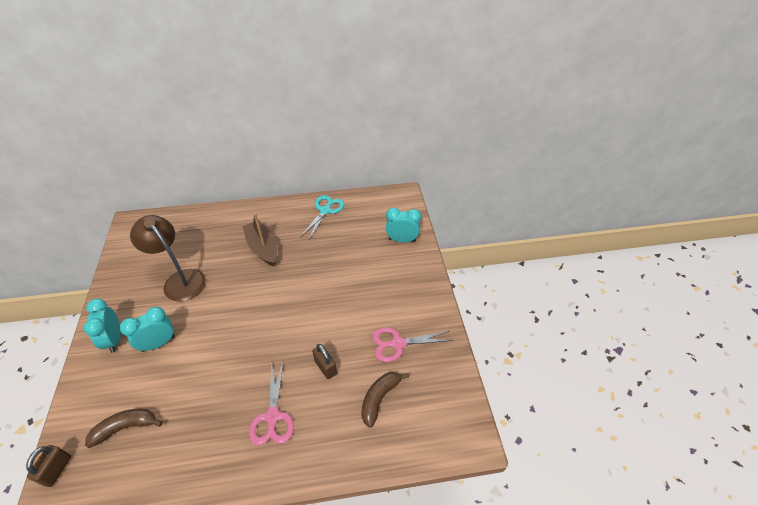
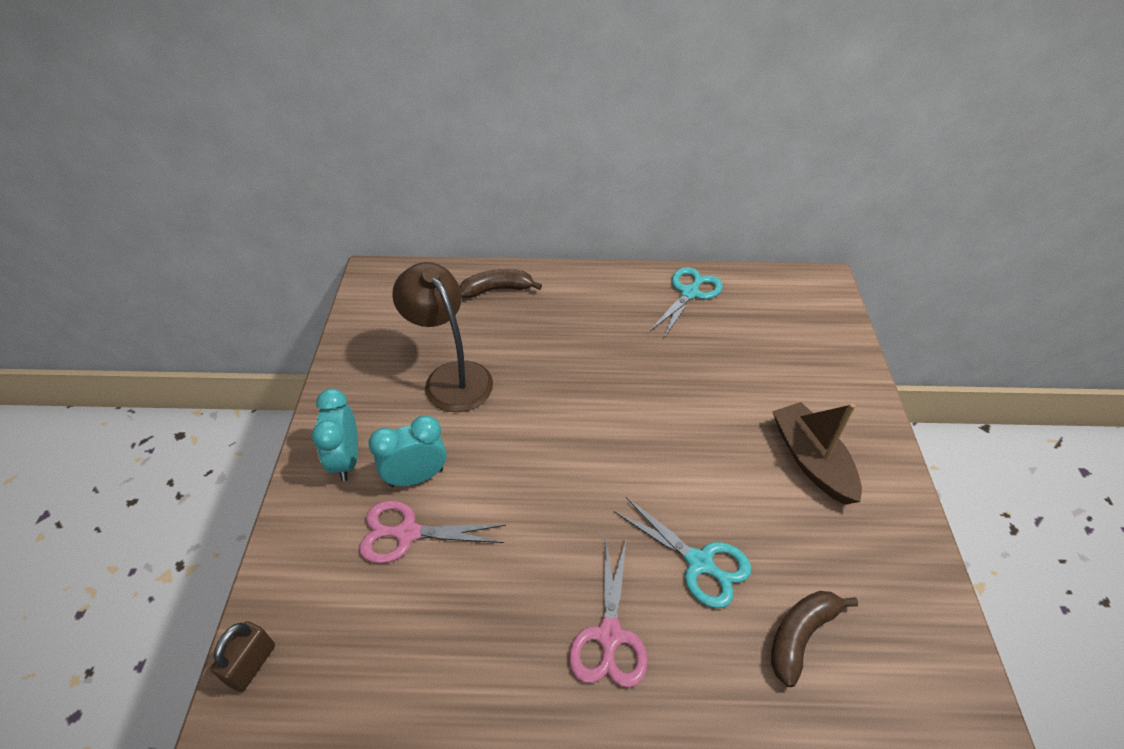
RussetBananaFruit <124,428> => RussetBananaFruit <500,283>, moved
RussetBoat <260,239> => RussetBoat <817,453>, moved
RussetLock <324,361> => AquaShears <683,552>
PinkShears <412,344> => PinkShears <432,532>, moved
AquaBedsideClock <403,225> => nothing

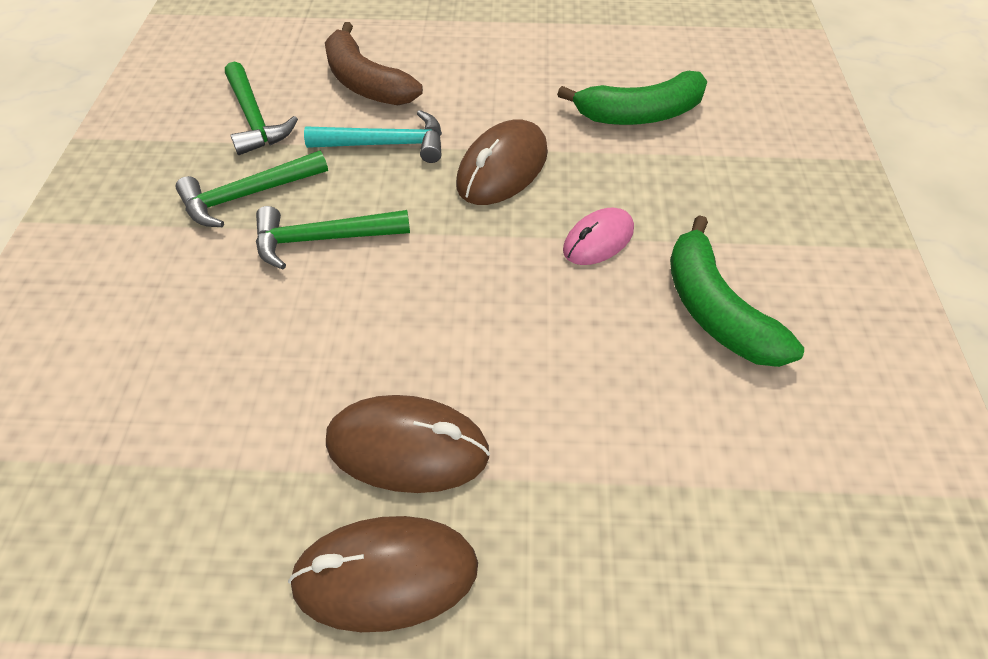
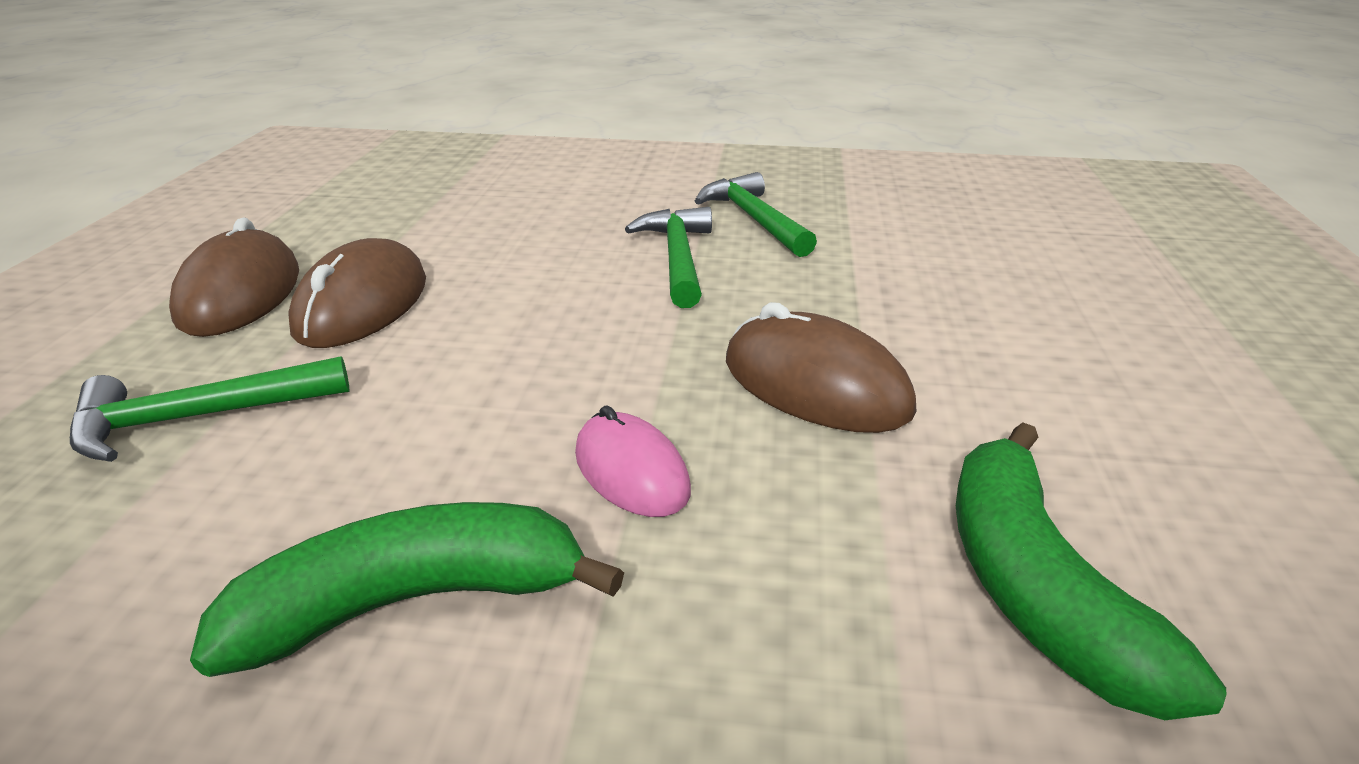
LeafGreenCarpenter'sHammer <261,108> => LeafGreenCarpenter'sHammer <210,409>, moved
AquaCarpenter'sHammer <373,136> => nothing
RussetBananaFruit <374,63> => nothing

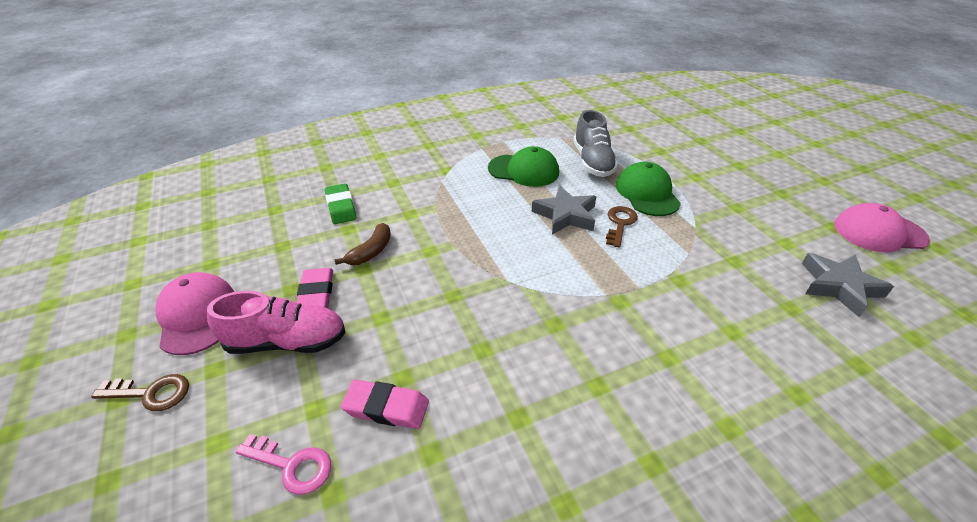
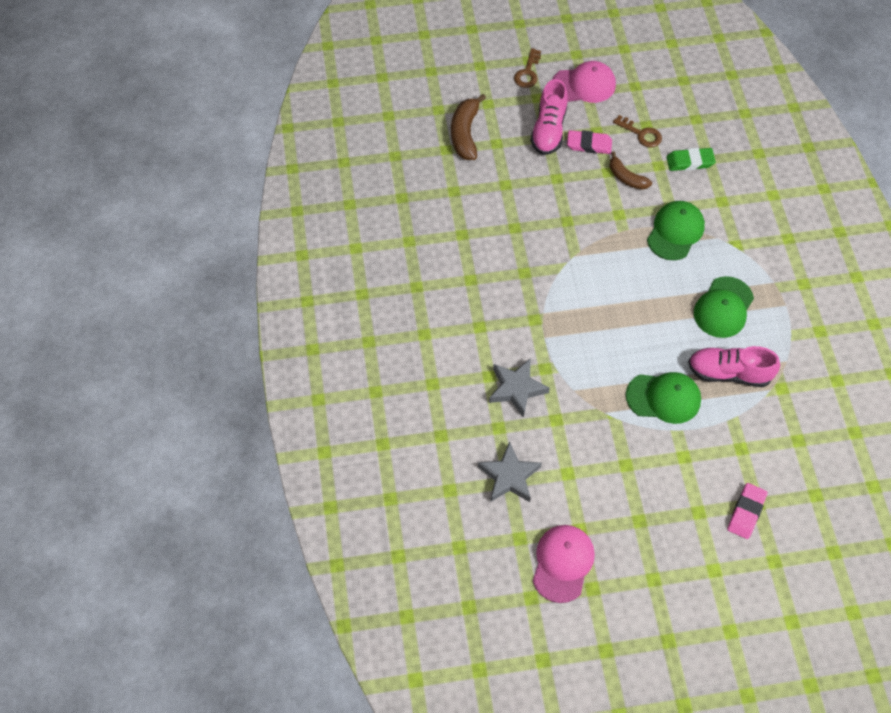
PinkKey <283,464> => RussetBananaFruit <468,127>
PinkGumEraser <385,404> => PinkGumEraser <747,511>, moved
AshGreyFivePointedStar <564,210> => AshGreyFivePointedStar <519,388>, moved
AshGreyShoe <595,143> => PinkShoe <734,366>
RussetKey <622,227> => RussetKey <637,131>, moved
nothing => LeafGreenBaseballCap <676,230>

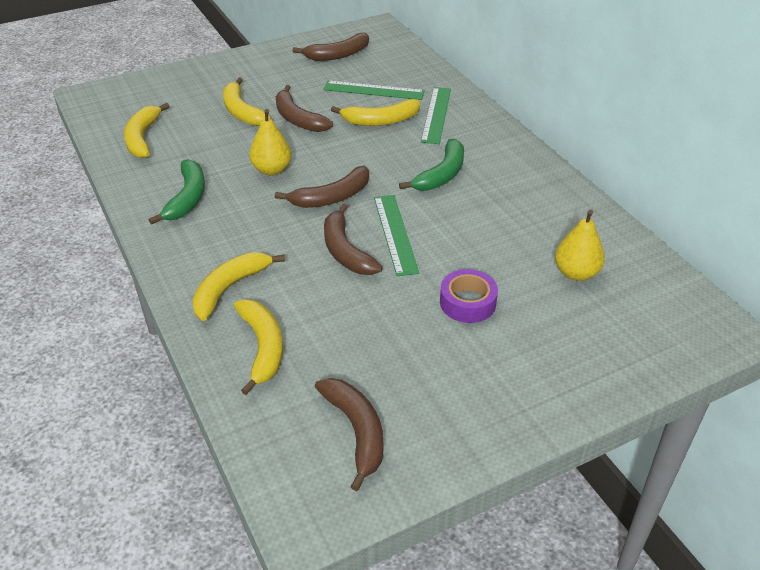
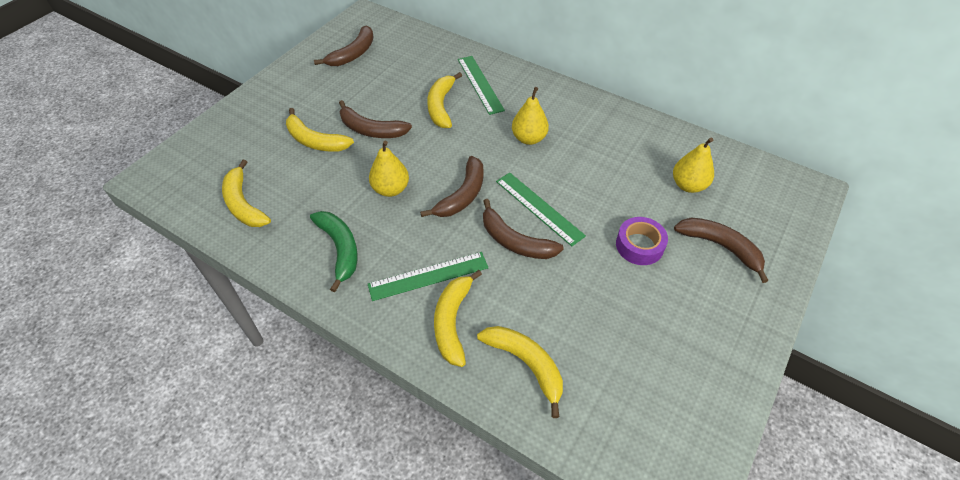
RussetBananaFruit <349,434> => RussetBananaFruit <721,250>, moved
LeafGreenMeasuringStick <374,90> => LeafGreenMeasuringStick <428,276>, moved
YellowBananaFruit <375,112> => YellowBananaFruit <444,100>, 135 degrees clockwise
LeafGreenBananaFruit <431,165> => YellowPear <530,116>

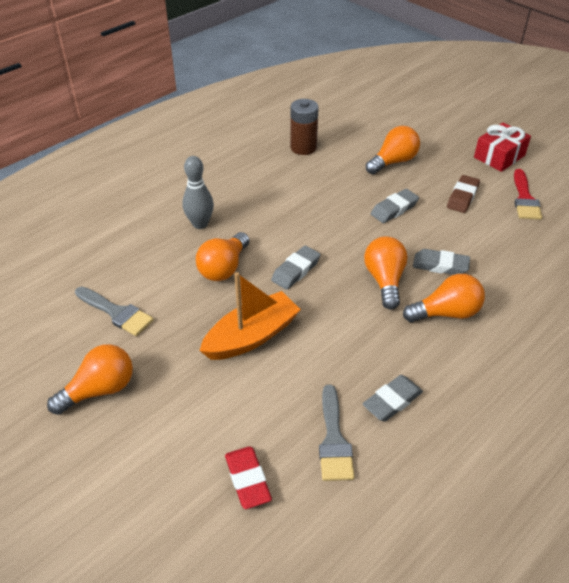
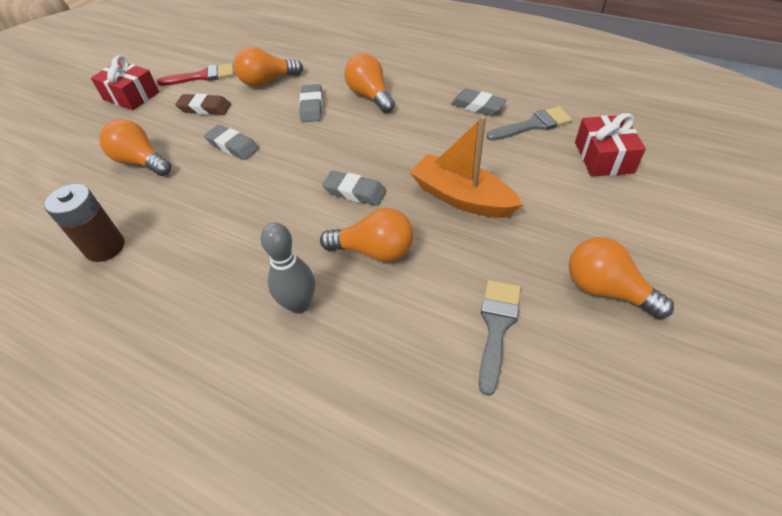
CrimsonGumEraser <248,477> => CrimsonPresent <610,144>
OrangeColouredLightBulb <386,273> => OrangeColouredLightBulb <268,67>, moved

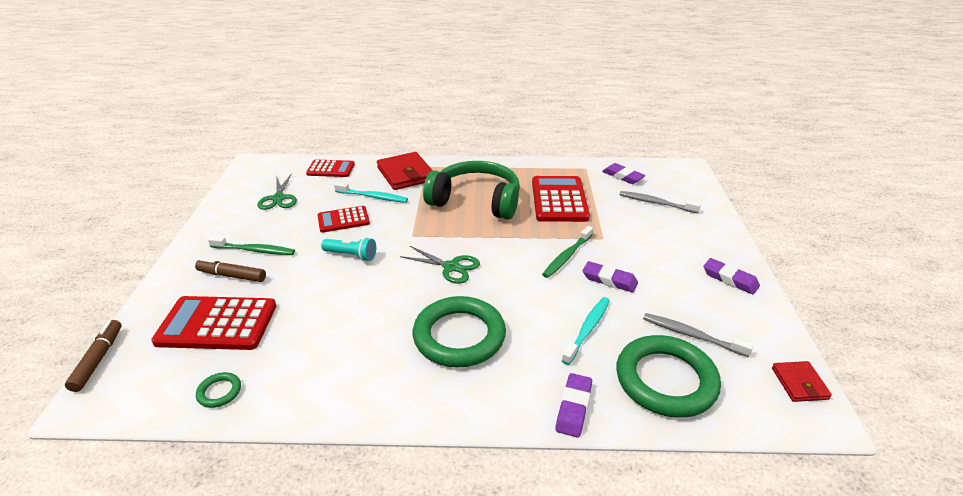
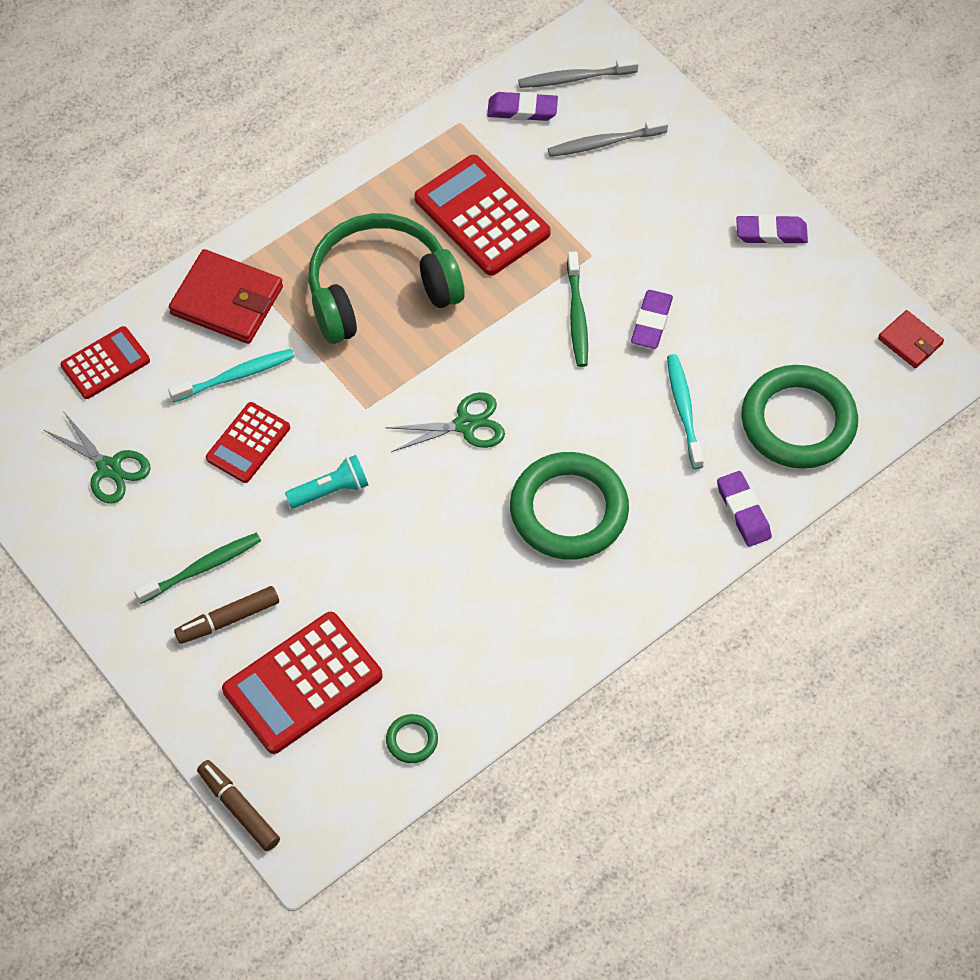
RoyalPurpleGumEraser <610,277> => RoyalPurpleGumEraser <652,319>, 60 degrees counterclockwise
AshGreyDentalBrush <698,335> => AshGreyDentalBrush <578,72>, moved

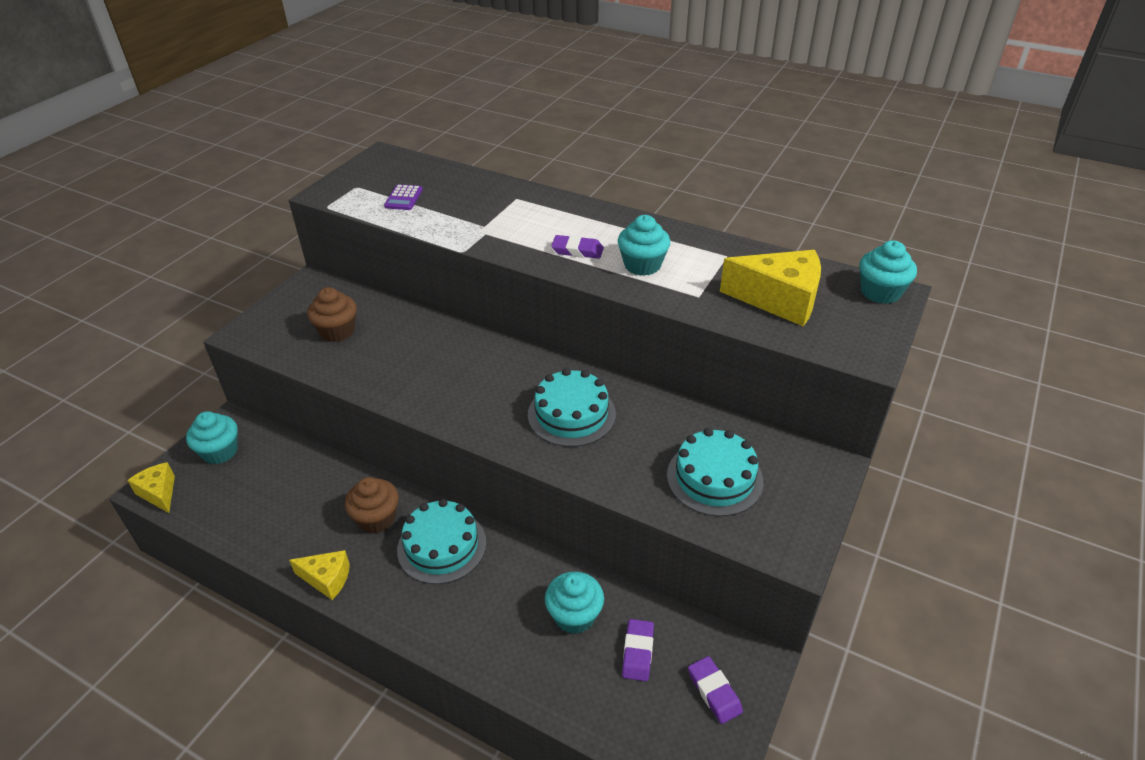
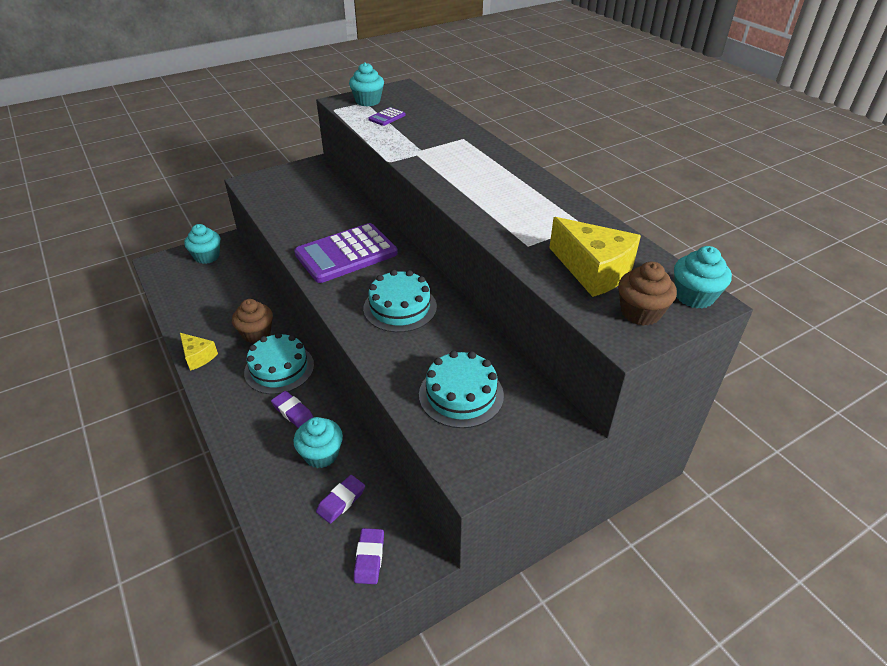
YellowCheeseWedge <151,487> => nothing
RussetCupcake <332,314> => RussetCupcake <647,294>, moved
RoyalPurpleGumEraser <577,247> => RoyalPurpleGumEraser <292,409>, moved
AquaCupcake <644,245> => AquaCupcake <366,84>, moved
nothing => RoyalPurpleAddingMachine <346,253>

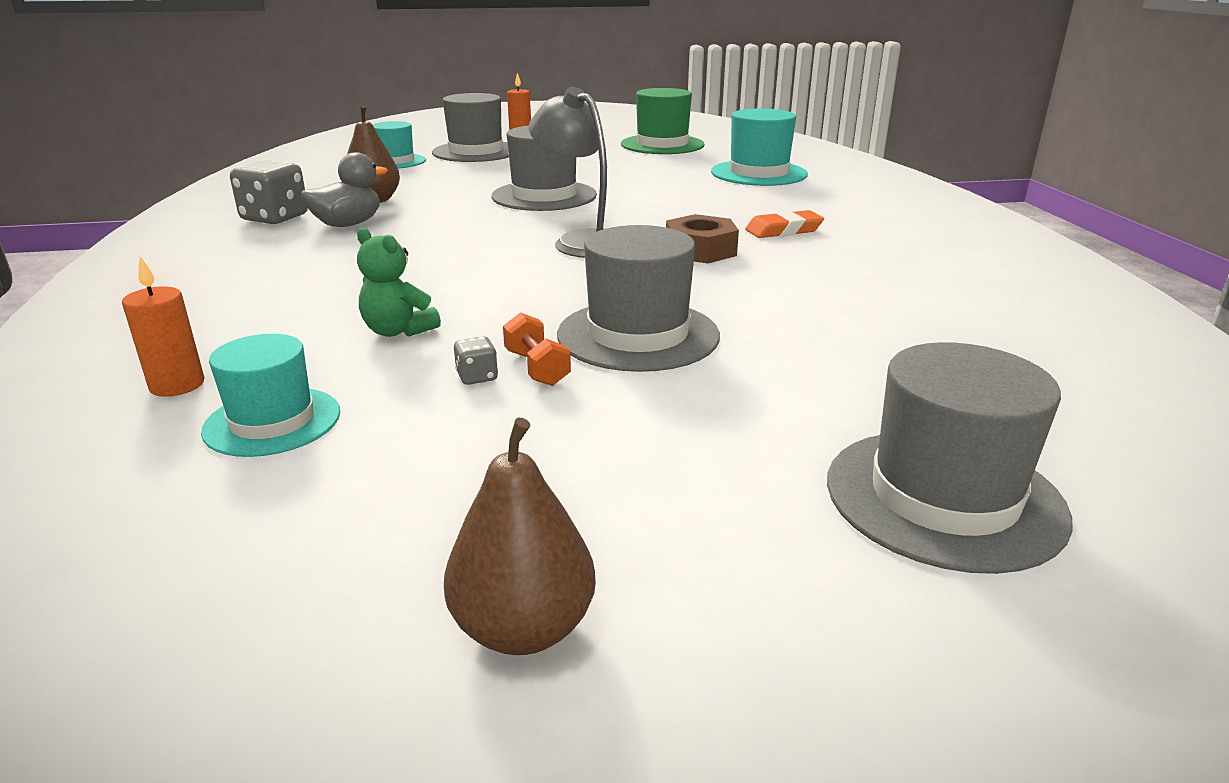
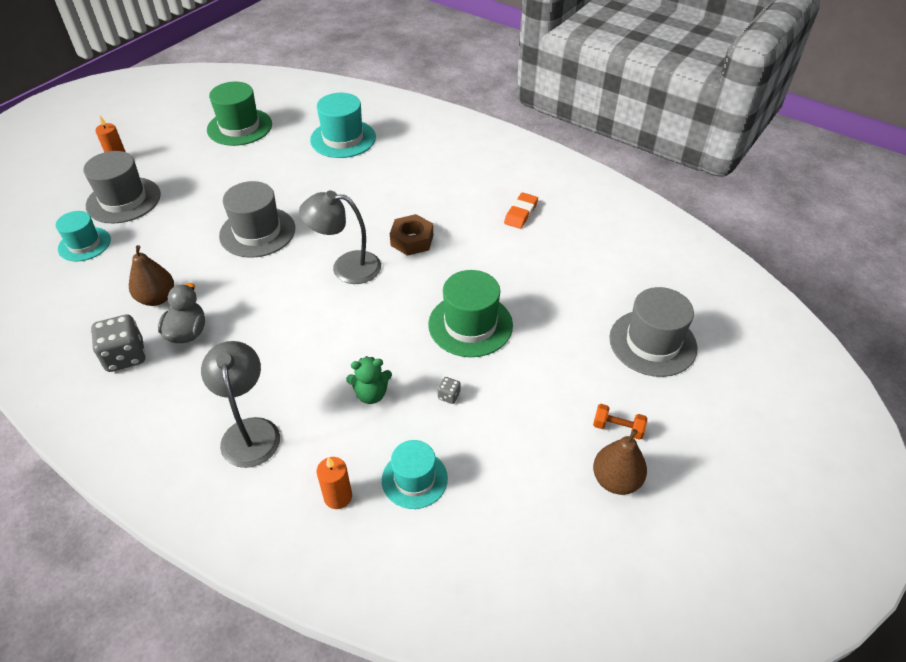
OrangeColouredFreeWeight <537,349> => OrangeColouredFreeWeight <620,422>, moved
AshGreyHat <638,298> => LeafGreenHat <470,313>
OrangeColouredGumEraser <784,224> => OrangeColouredGumEraser <521,210>, moved
nothing => AshGreyLamp <240,404>

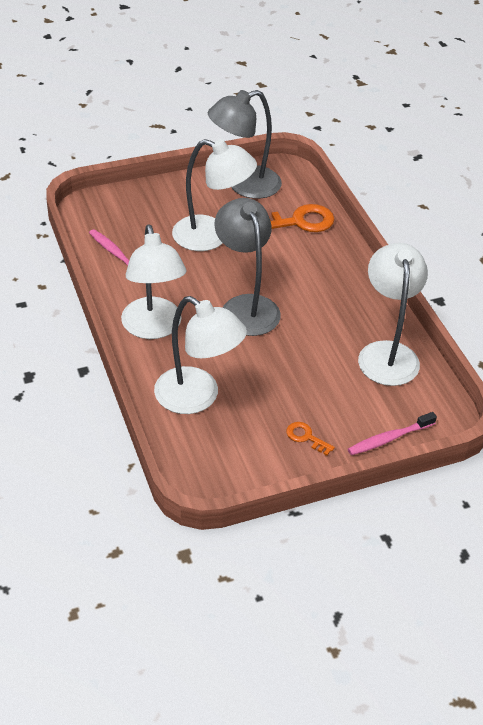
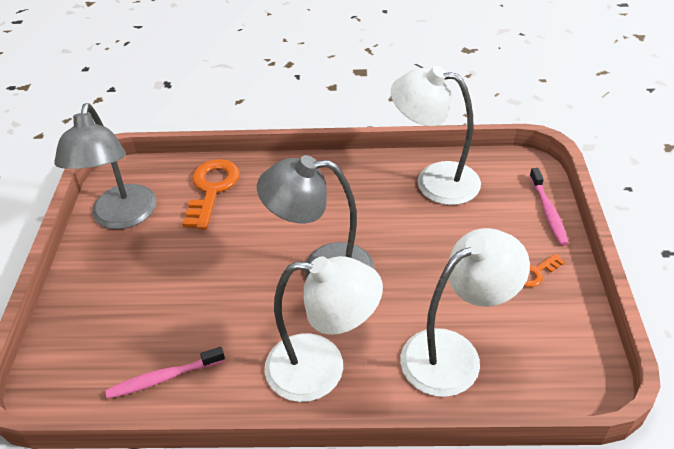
WhiteLamp <214,195> => nothing

